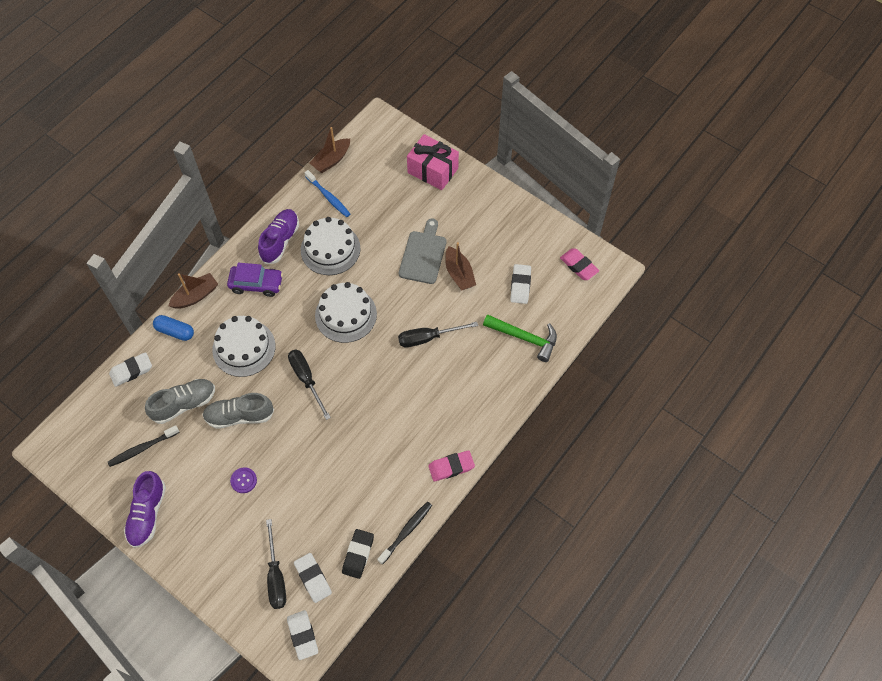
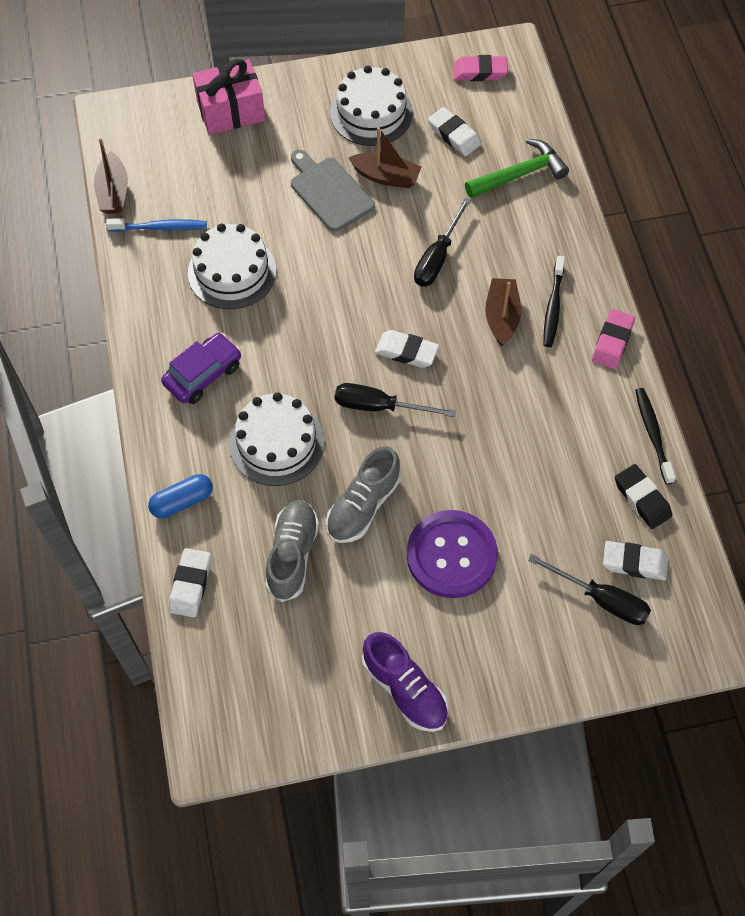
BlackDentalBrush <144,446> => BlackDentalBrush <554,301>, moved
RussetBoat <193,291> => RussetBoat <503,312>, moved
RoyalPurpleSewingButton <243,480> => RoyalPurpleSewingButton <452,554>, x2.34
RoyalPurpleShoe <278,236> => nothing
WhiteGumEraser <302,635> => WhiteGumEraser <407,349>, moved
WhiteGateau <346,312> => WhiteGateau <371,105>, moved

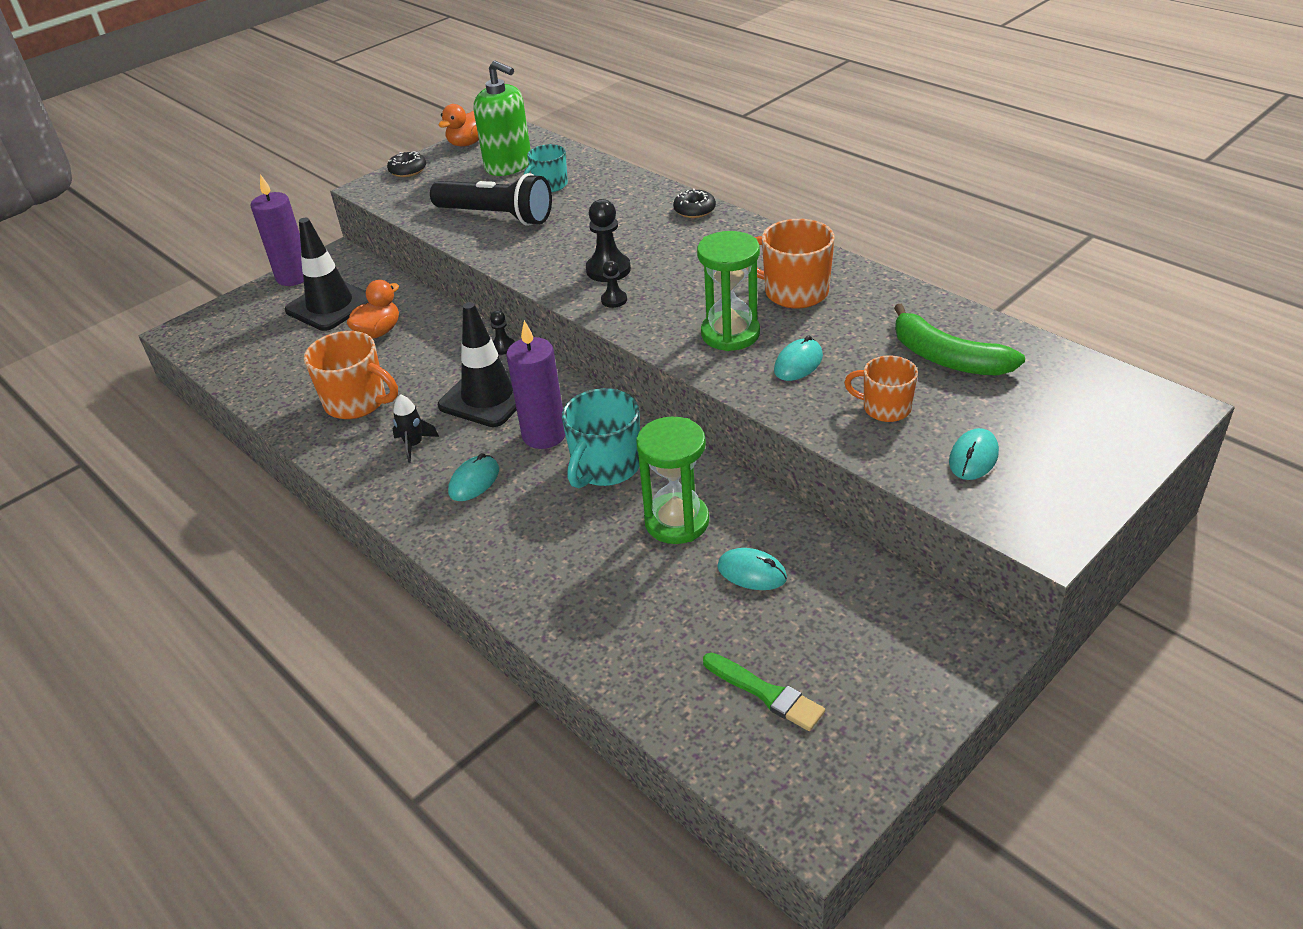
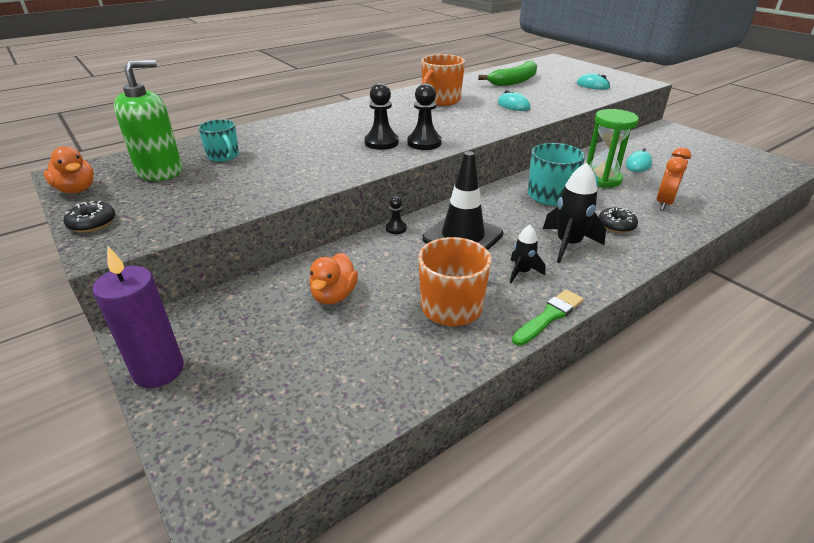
BlackTrafficCone <327,274> => nothing
OrangeColouredDuck <373,309> => OrangeColouredDuck <333,279>, 120 degrees counterclockwise
BlackPocketTorch <491,199> => nothing
AquaMouse <473,477> => BlackSpaceship <574,212>
RoyalPurplePillarCandle <535,384> => nothing
BlackChessPawn <614,284> => BlackChessPawn <424,116>, x1.78
BlackDoughnut <694,203> => BlackDoughnut <618,220>, moved
LeafGreenSandTimer <728,291> => nothing
LeafGreenPaintbrush <764,692> => LeafGreenPaintbrush <547,317>, moved
OrangeColouredTeaMug <881,388> => nothing
nothing => OrangeColouredBedsideClock <674,178>

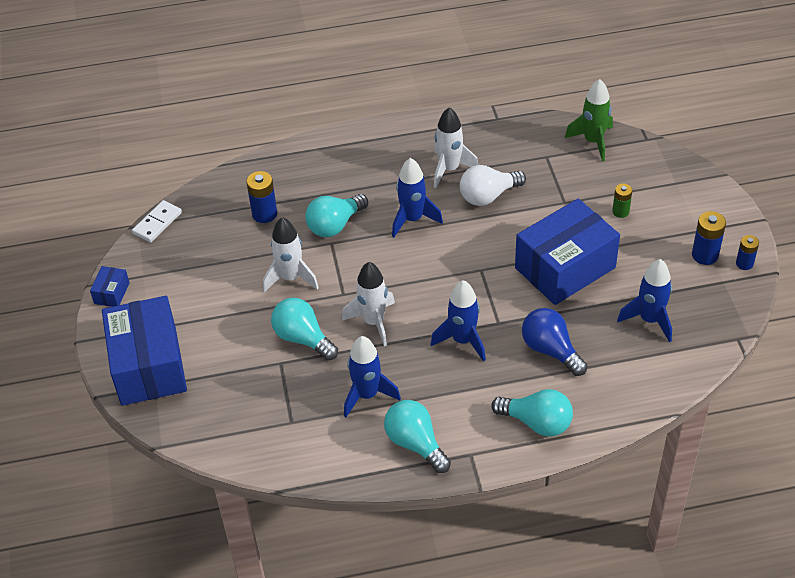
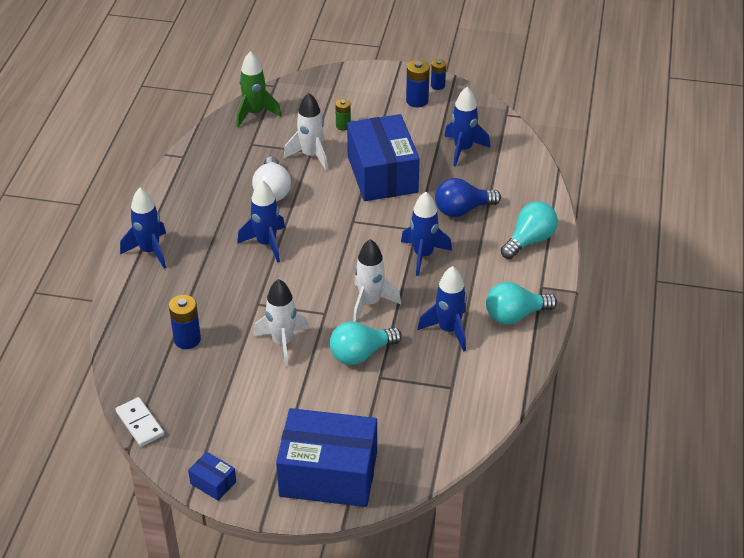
AquaLightBulb <336,215> => nothing
WhiteSpaceship <456,147> => WhiteSpaceship <306,131>, moved
nothing => RoyalBlueSpaceship <143,228>

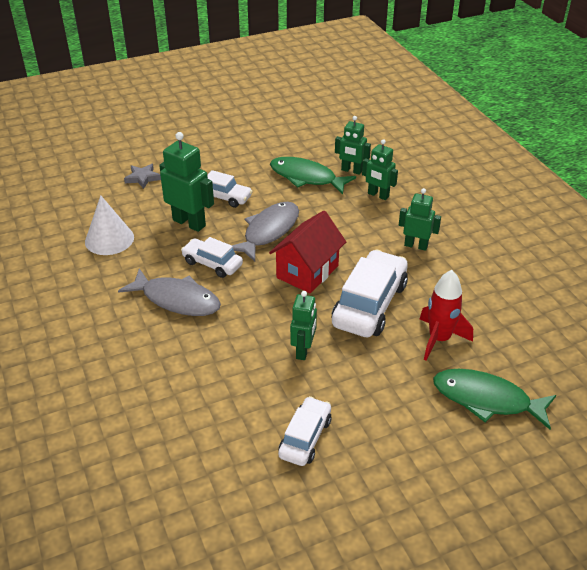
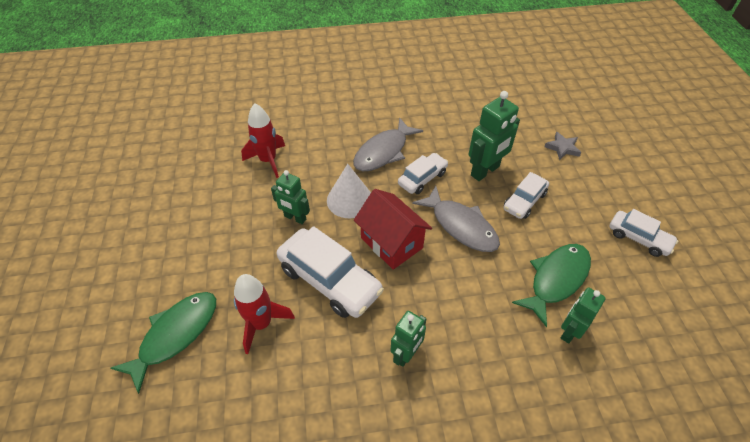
WhiteConeShape <109,225> => WhiteConeShape <349,191>, moved
WhiteCar <304,431> => WhiteCar <643,233>, moved
LeafGreenToyRobot <380,169> => nothing
nothing => CrimsonSpaceship <263,140>

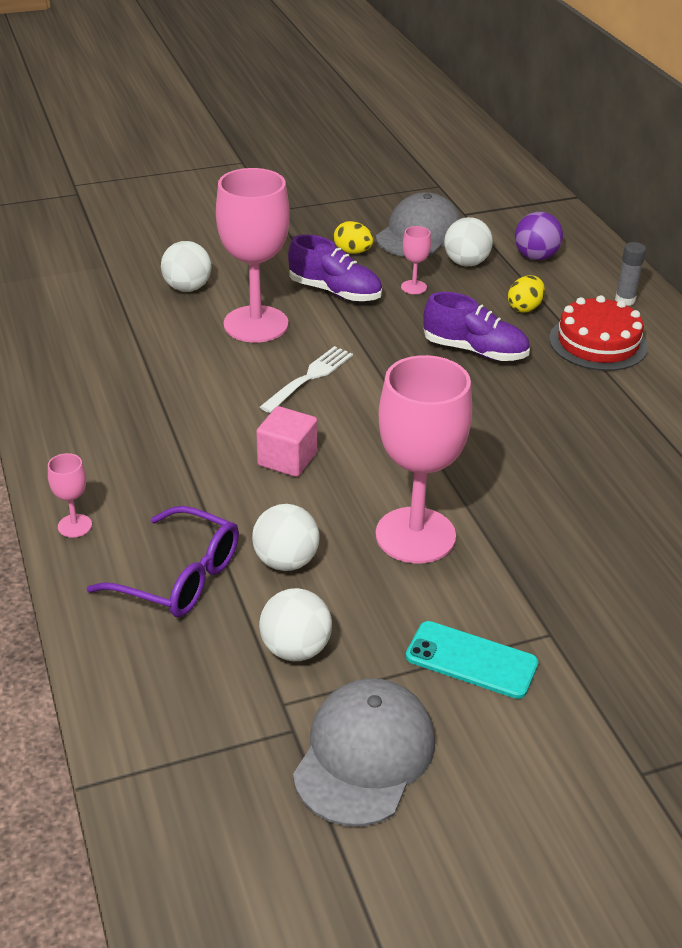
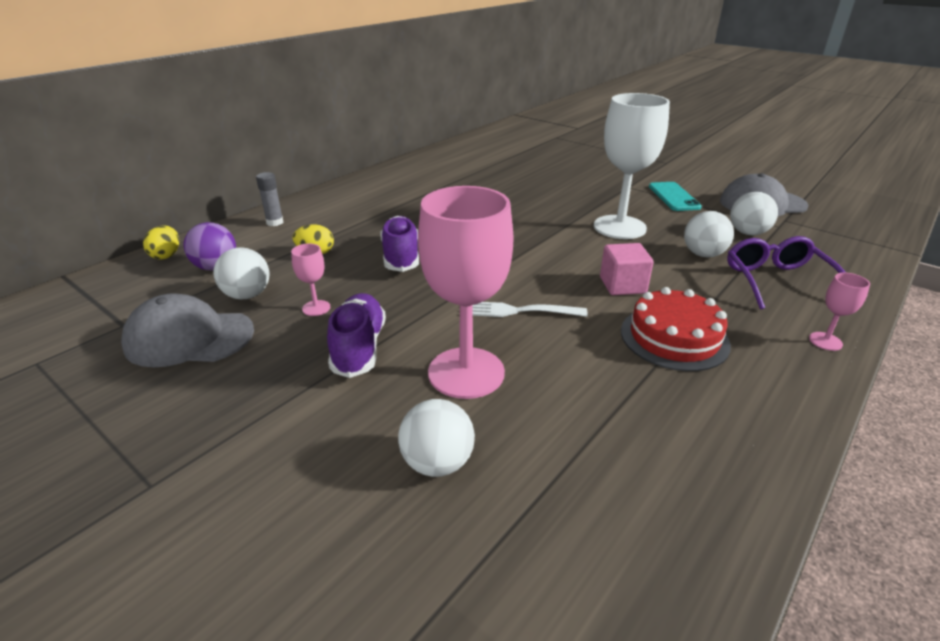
YellowEggShape <354,237> => YellowEggShape <161,243>, moved
PinkWineGlass <424,459> => WhiteWineGlass <632,166>
CrimsonGateau <598,333> => CrimsonGateau <676,329>, moved

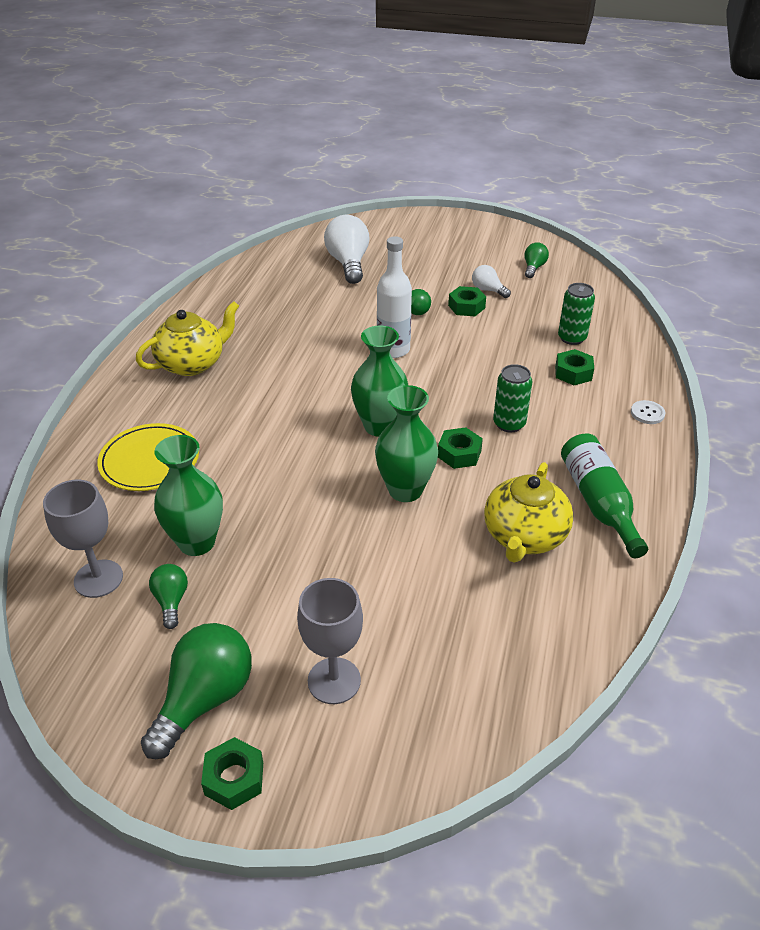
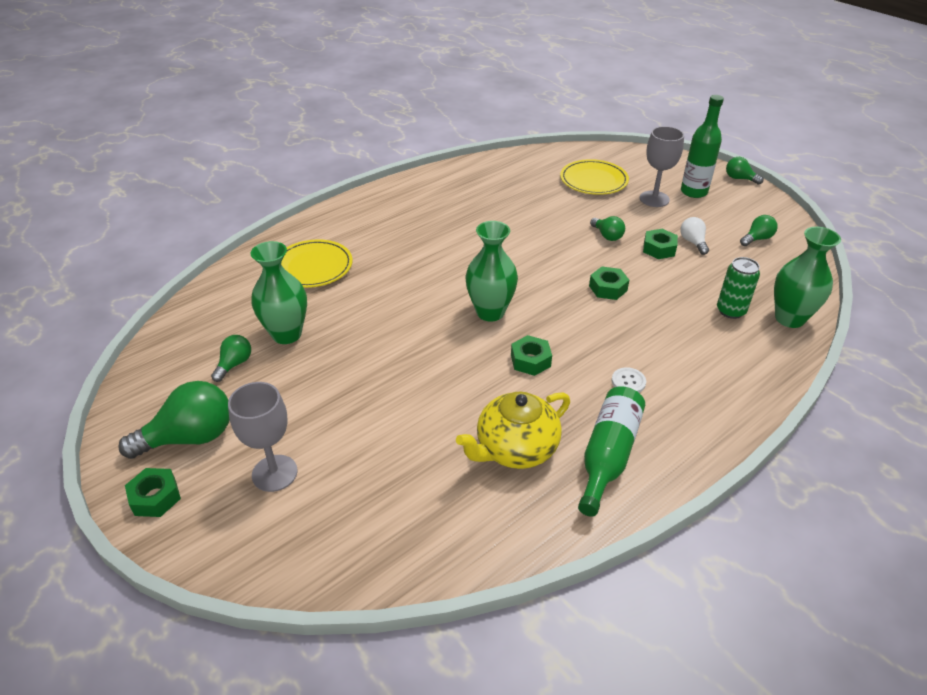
AshGreyWineGlass <83,538> => AshGreyWineGlass <662,166>, moved
YellowTeaPot <187,338> => nothing
WhiteLightBulb <347,249> => YellowFlatDish <594,177>
LeafGreenVase <406,443> => LeafGreenVase <807,277>, moved
WhiteDrinkBottle <394,297> => nothing
LeafGreenCan <512,398> => nothing
LeafGreenHexNut <574,367> => LeafGreenHexNut <609,283>, moved
WhiteSewingButton <648,412> => WhiteSewingButton <629,380>, moved
nothing => LeafGreenDrinkBottle <702,146>
nothing => LeafGreenLightBulb <745,171>

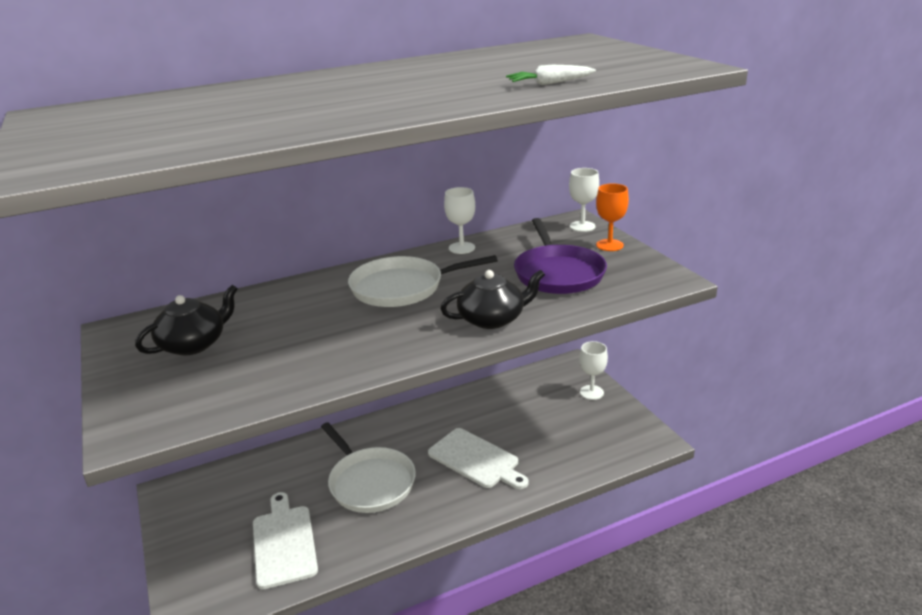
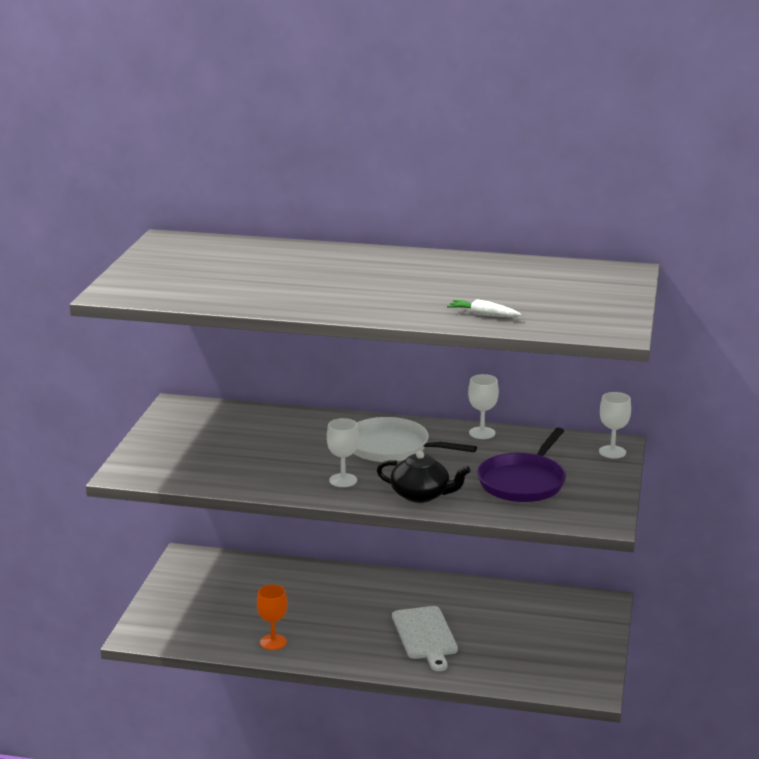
BlackTeaPot <186,320> => nothing
WhiteChoppingBoard <285,540> => nothing
WhiteFryingPan <368,467> => nothing
WhiteWineGlass <593,370> => WhiteWineGlass <343,452>, moved
OrangeColouredWineGlass <612,217> => OrangeColouredWineGlass <272,617>, moved

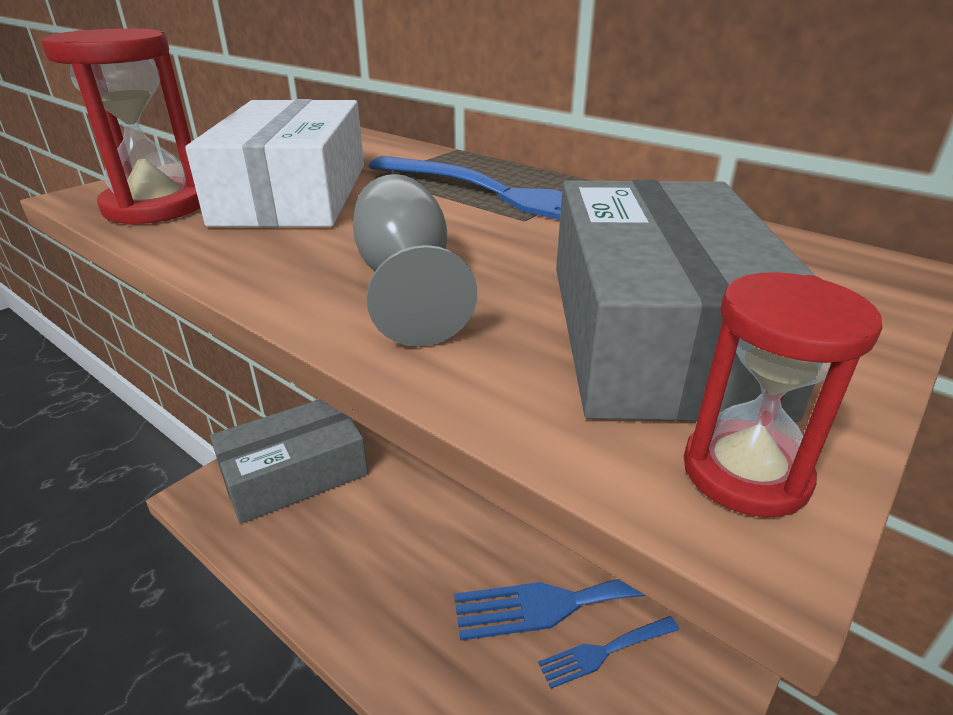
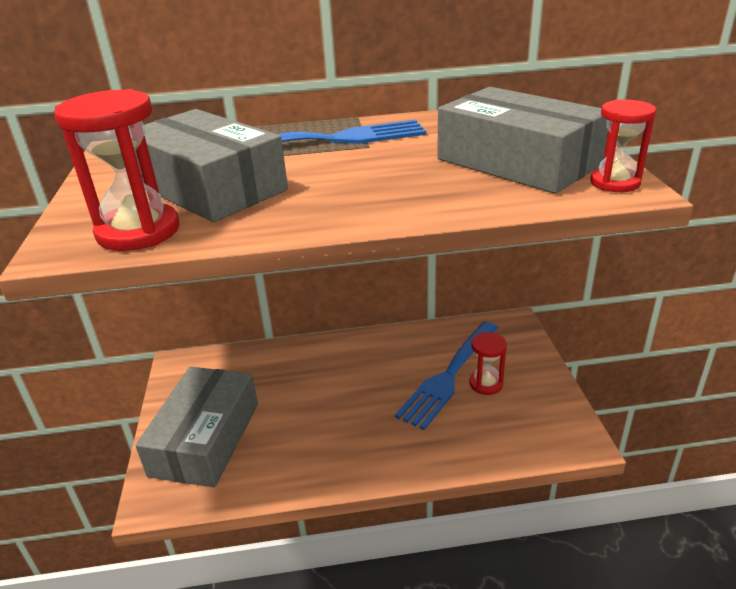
WhitePackage <274,163> => AshGreyPackage <211,165>
AshGreyWineGlass <415,260> => nothing
RoyalBlueDinnerFork <608,652> => CrimsonSandTimer <488,363>

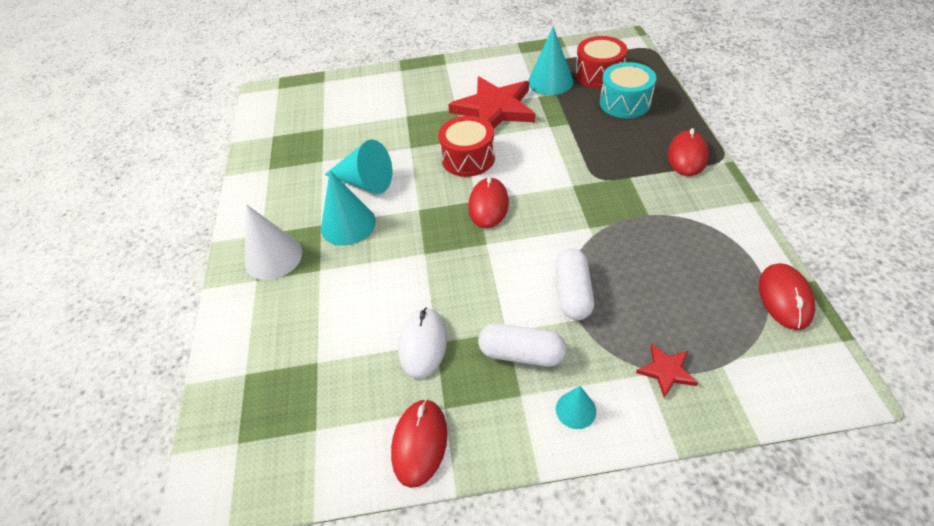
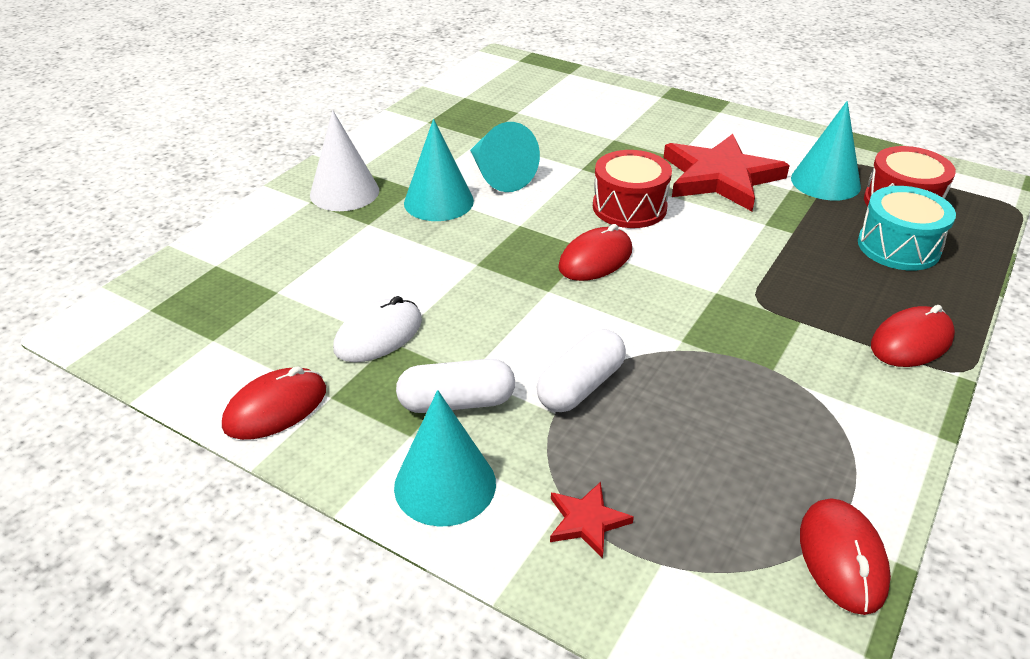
WhitePill <522,345> => WhitePill <455,386>, 60 degrees counterclockwise
AquaConeShape <576,407> => AquaConeShape <445,458>, x1.83
CrimsonMouse <787,296> => CrimsonMouse <845,557>, 45 degrees counterclockwise

